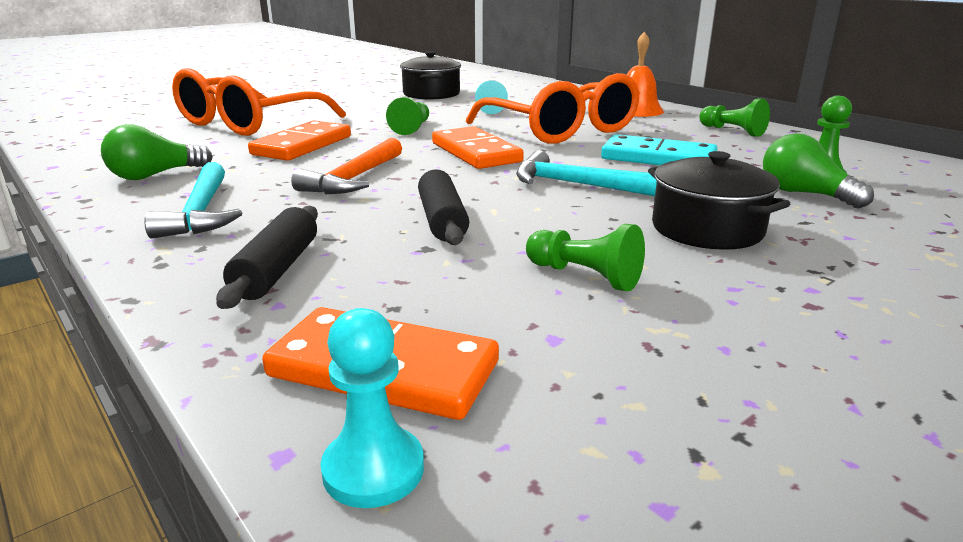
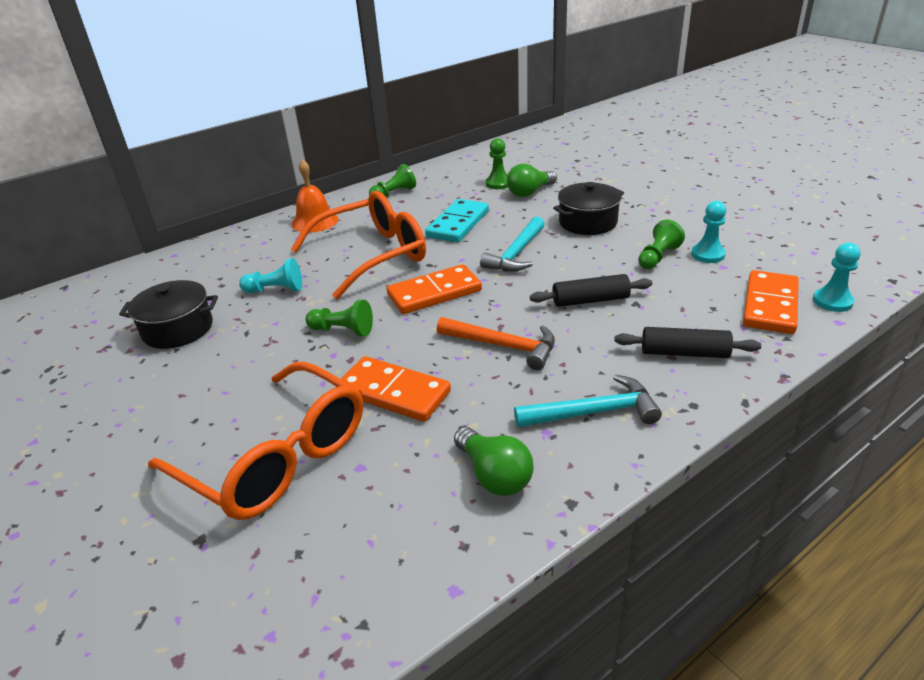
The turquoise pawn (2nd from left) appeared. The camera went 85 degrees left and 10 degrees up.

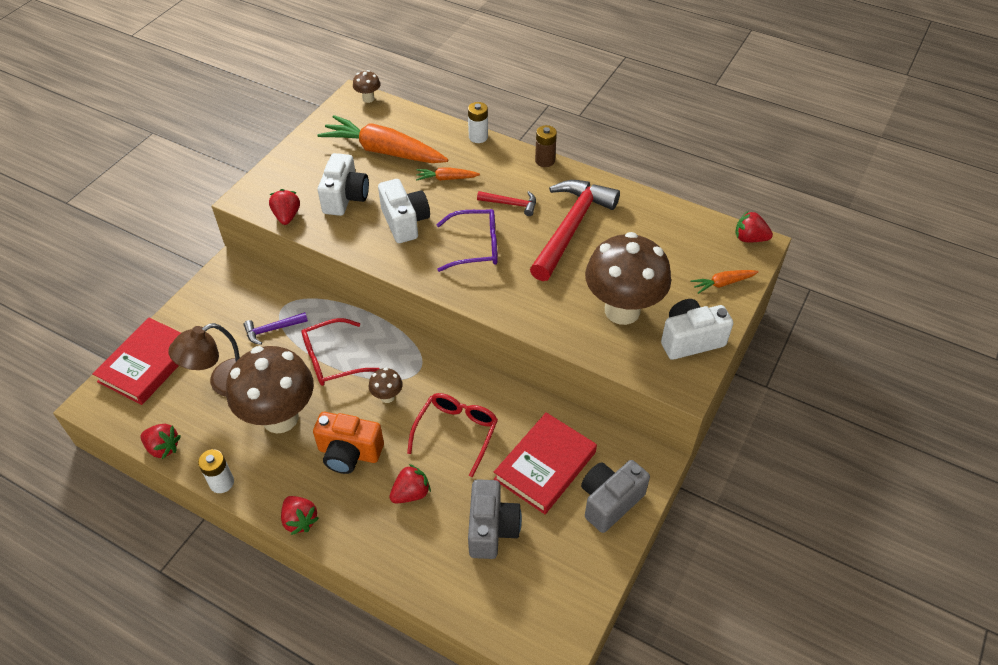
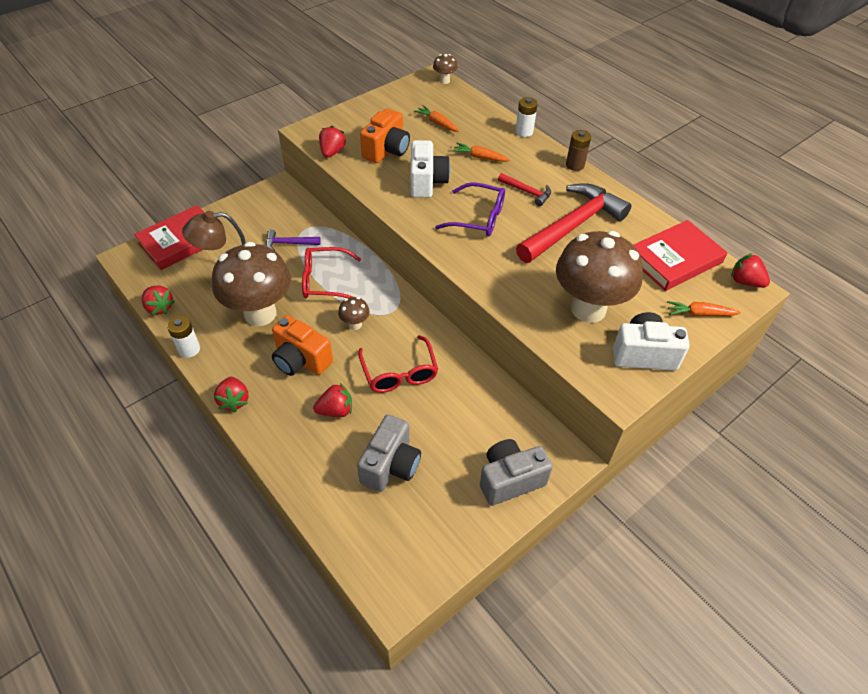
The red glasses (2nd from left) turned 120 degrees clockwise. The white camera (1st from left) became the orange camera (2nd from left). The orange carrot (1st from left) changed to 0.45 times the size. The red book (2nd from left) moved. The camera went 20 degrees right and 0 degrees up.

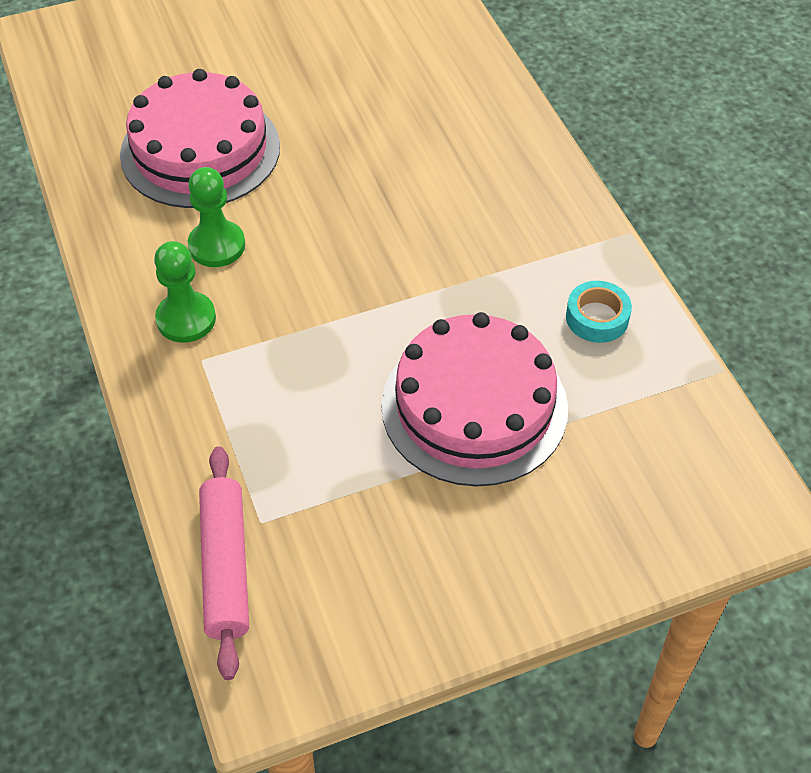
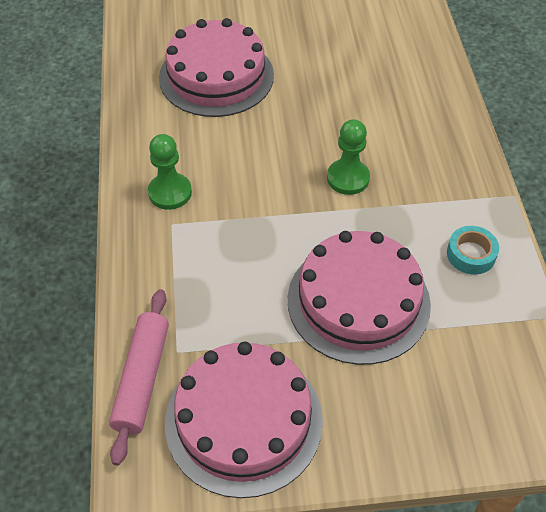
The pink cake (2nd from left) appeared. The green pawn (2nd from left) moved. The camera went 15 degrees right and 0 degrees up.

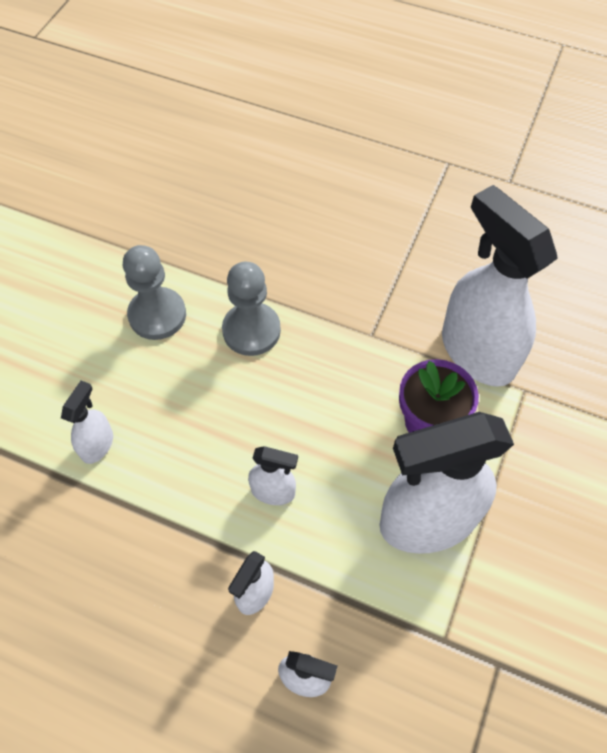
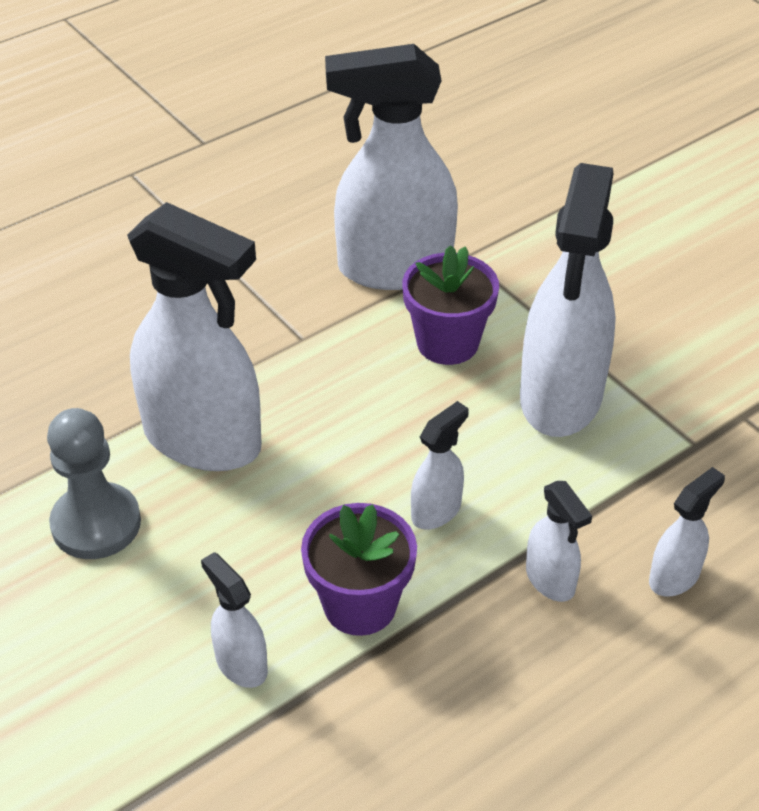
The grey pawn (2nd from left) was replaced by the white spray bottle (1st from left). The purple flower pot (1st from left) appeared. The camera went 60 degrees left and 15 degrees down.

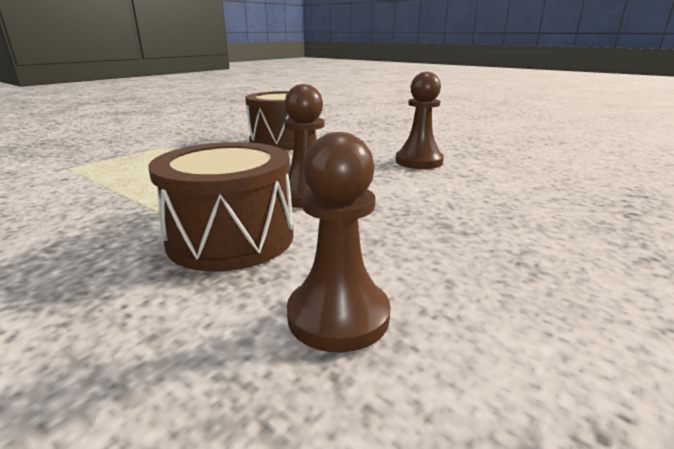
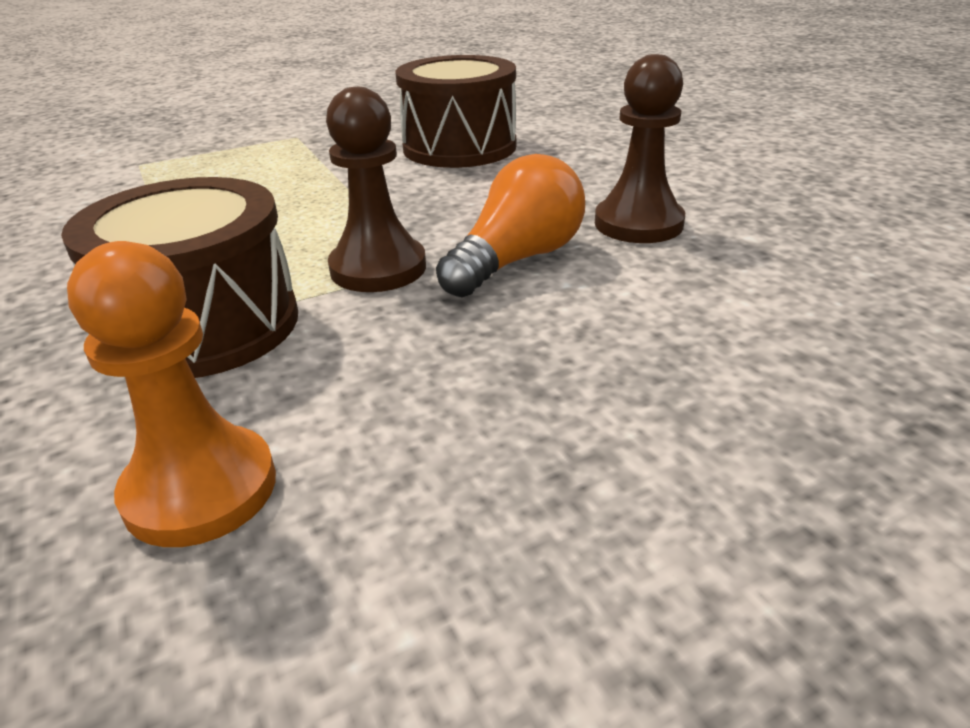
The brown pawn (2nd from left) became the orange pawn. The orange light bulb appeared. The camera went 25 degrees right and 10 degrees up.

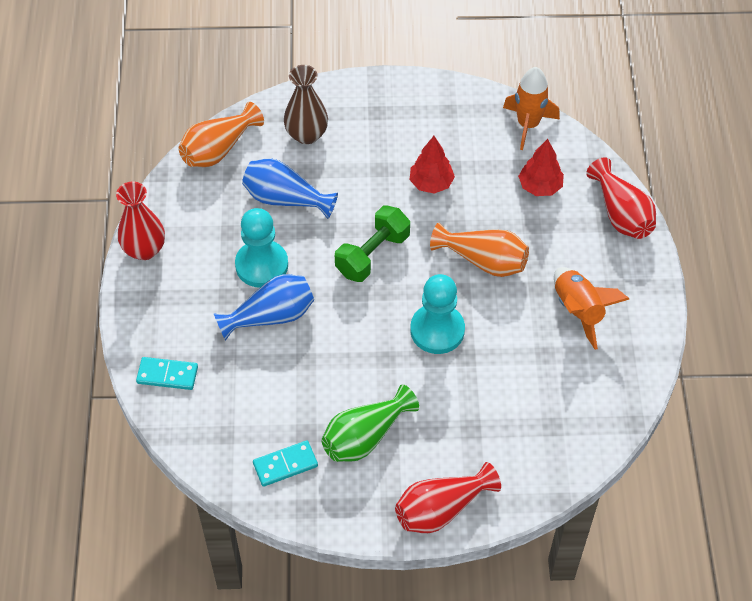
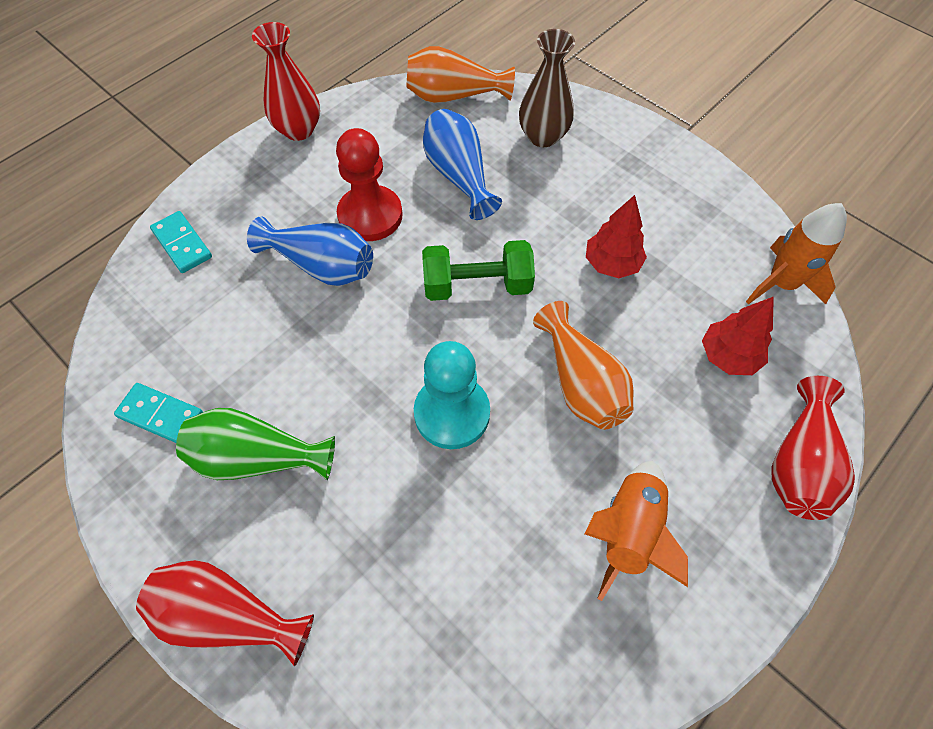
The turquoise pawn (1st from left) became the red pawn. The camera went 45 degrees right and 5 degrees up.

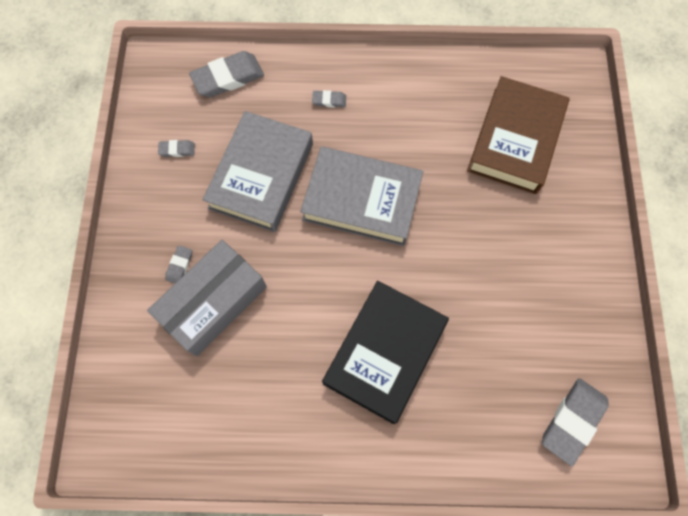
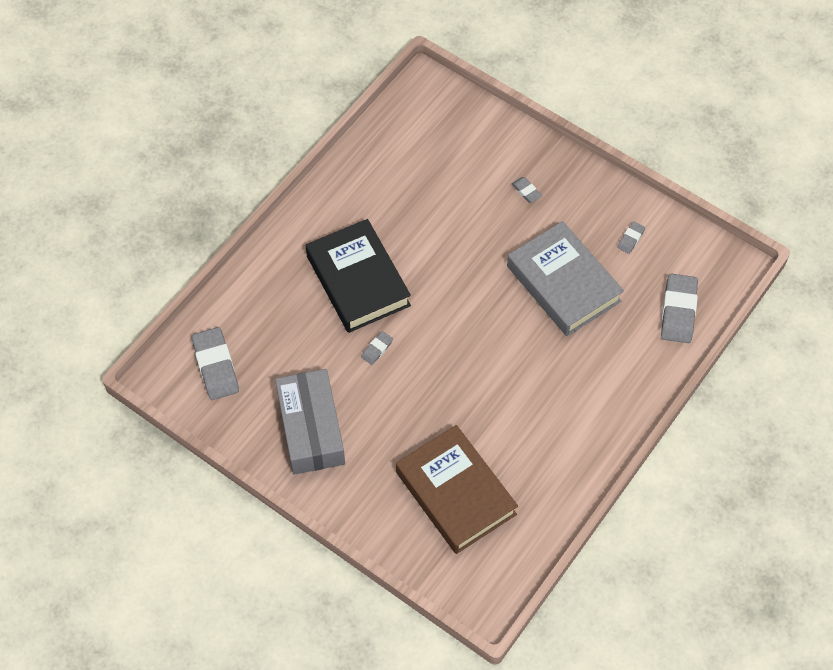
The grey box moved. The grey eraser (4th from left in the first image) moved. The grey book (2nd from left) disappeared. The camera went 125 degrees right and 10 degrees down.

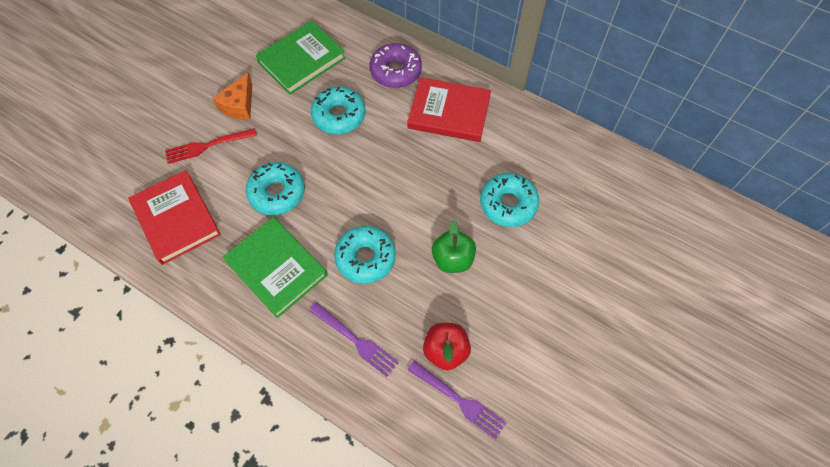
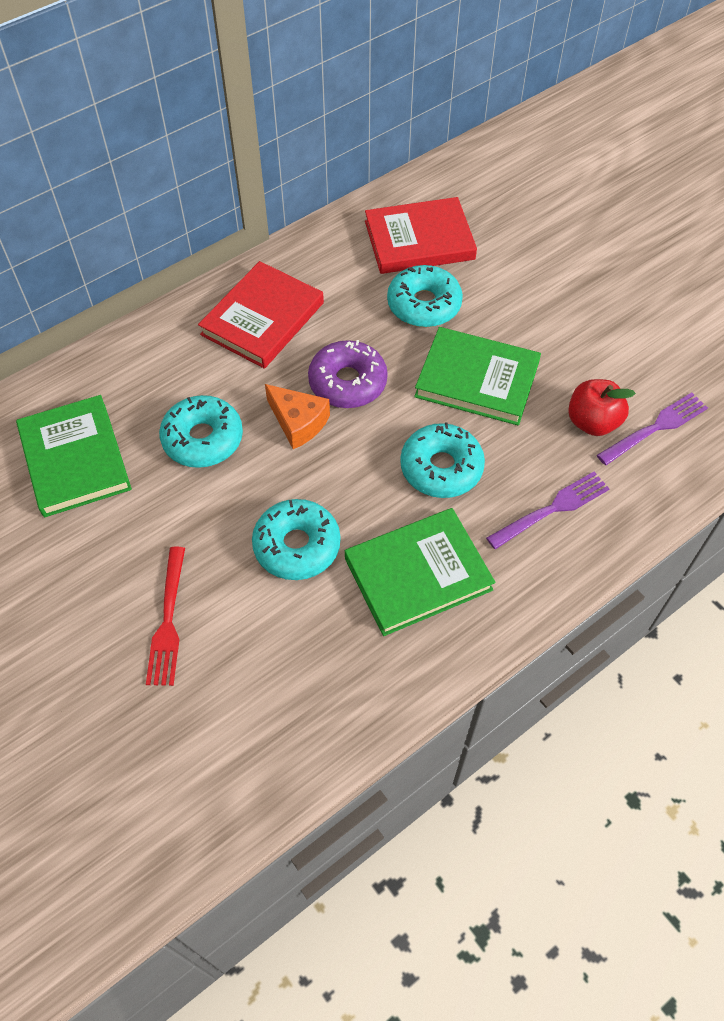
The orange cheese moved. The purple donut moved. The red book (1st from left in the first image) moved. The green apple was replaced by the green book (3rd from left). The camera went 70 degrees left and 5 degrees down.

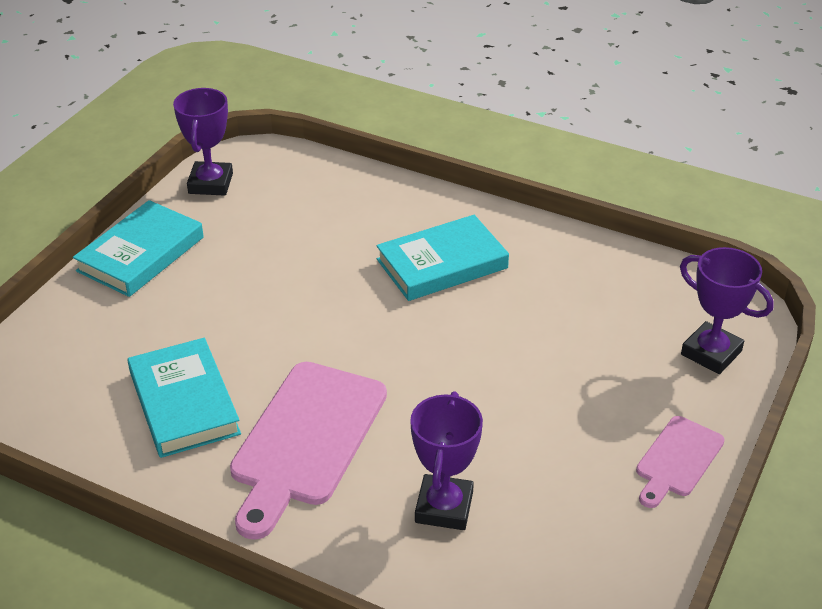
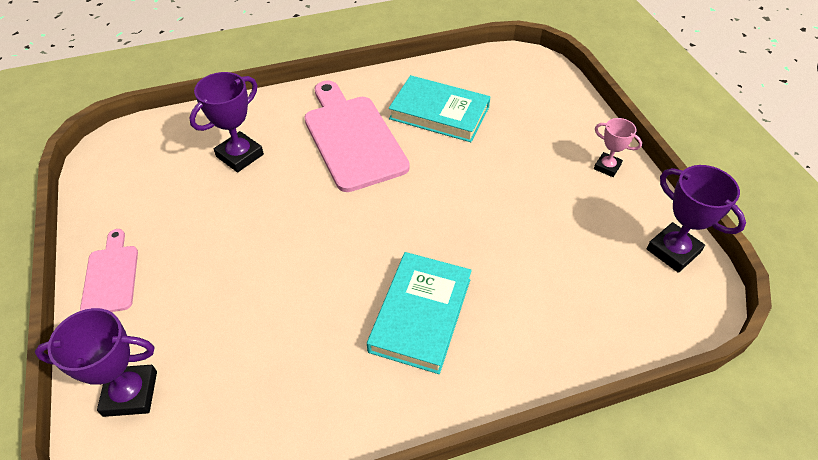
The purple trophy (2nd from left) turned 75 degrees clockwise. The turquoise book (1st from left) was replaced by the pink trophy. The camera went 135 degrees right and 10 degrees up.

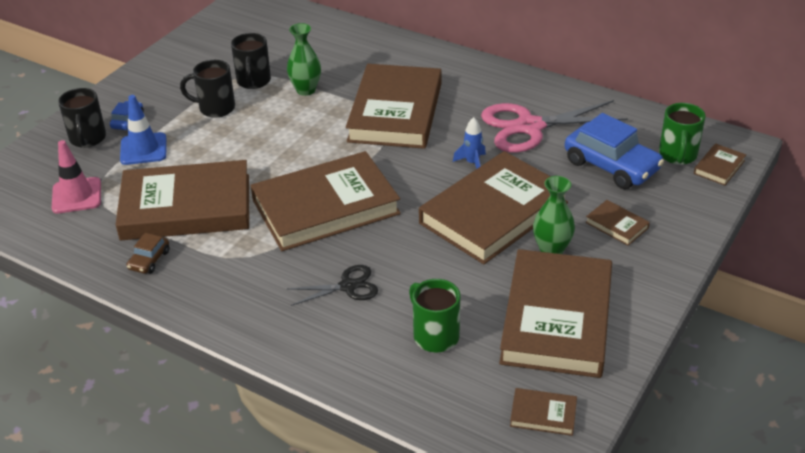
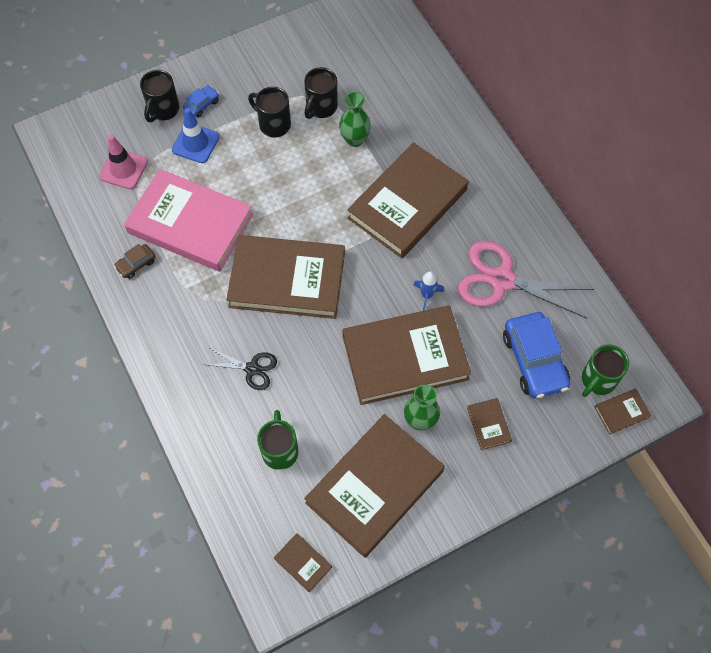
The brown book (1st from left) became the pink book. The camera went 30 degrees right and 25 degrees up.

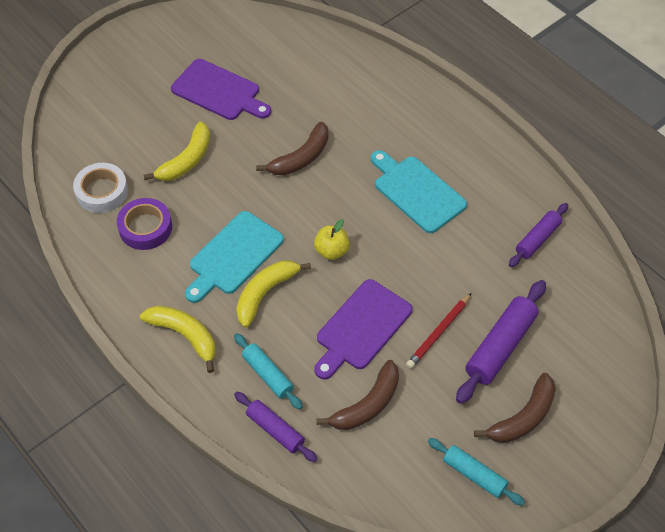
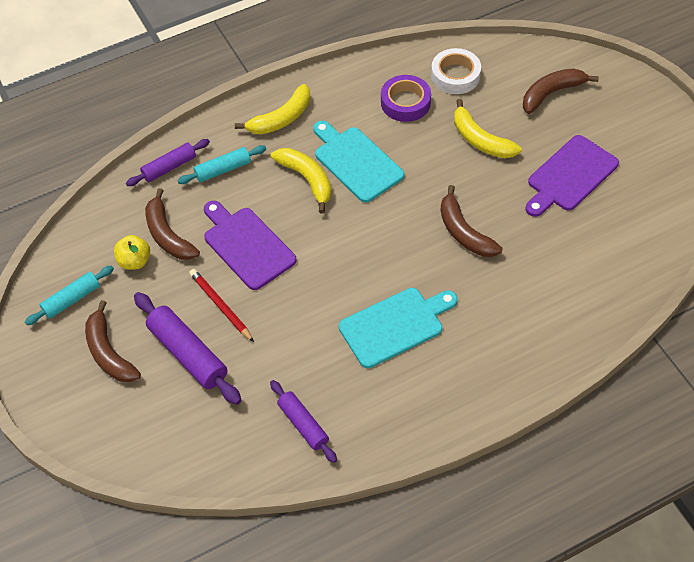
The yellow apple moved. The brown banana (4th from left) appeared. The camera went 105 degrees right and 0 degrees up.

